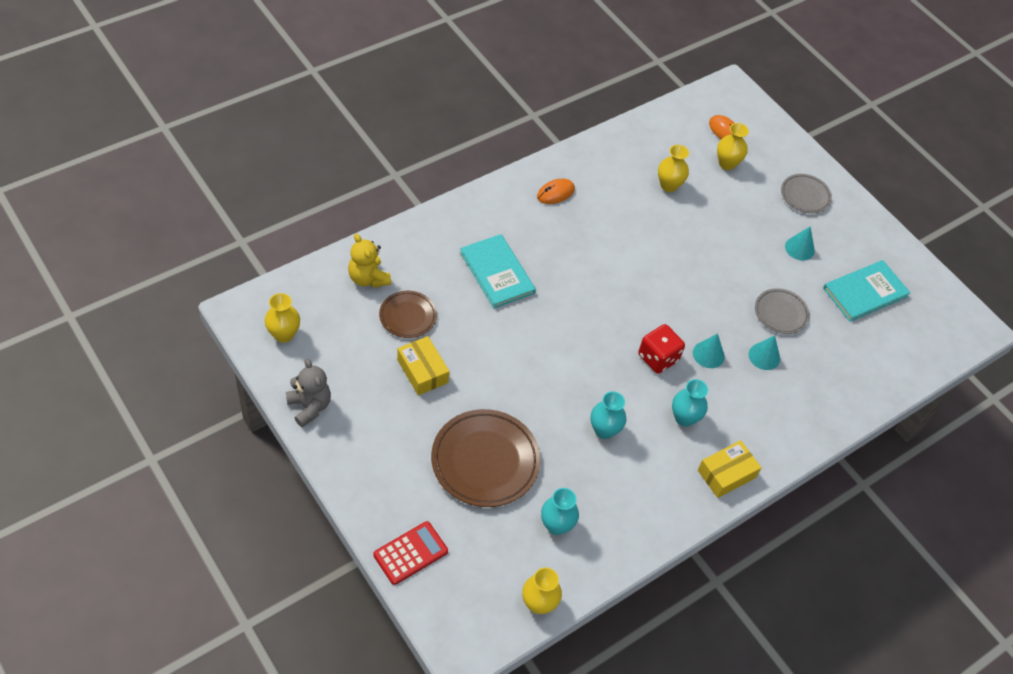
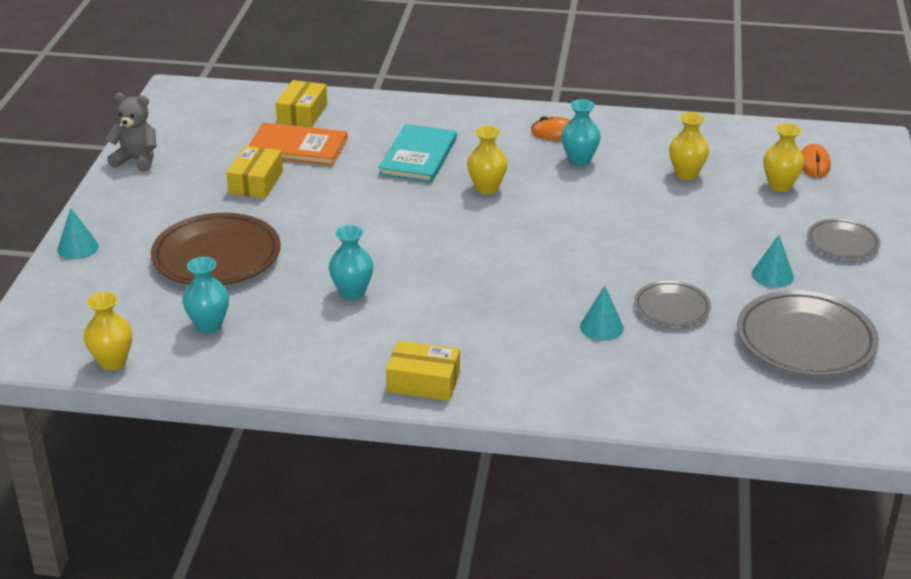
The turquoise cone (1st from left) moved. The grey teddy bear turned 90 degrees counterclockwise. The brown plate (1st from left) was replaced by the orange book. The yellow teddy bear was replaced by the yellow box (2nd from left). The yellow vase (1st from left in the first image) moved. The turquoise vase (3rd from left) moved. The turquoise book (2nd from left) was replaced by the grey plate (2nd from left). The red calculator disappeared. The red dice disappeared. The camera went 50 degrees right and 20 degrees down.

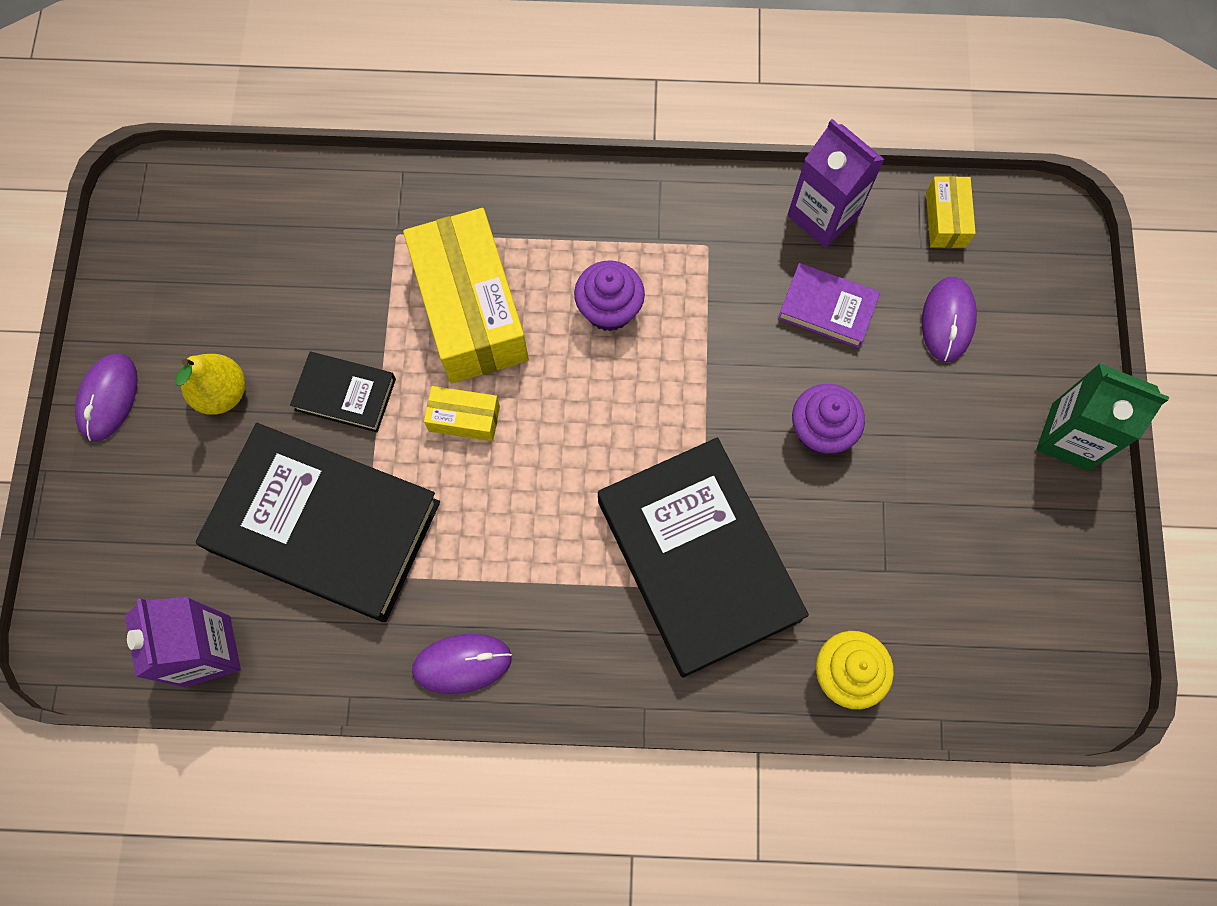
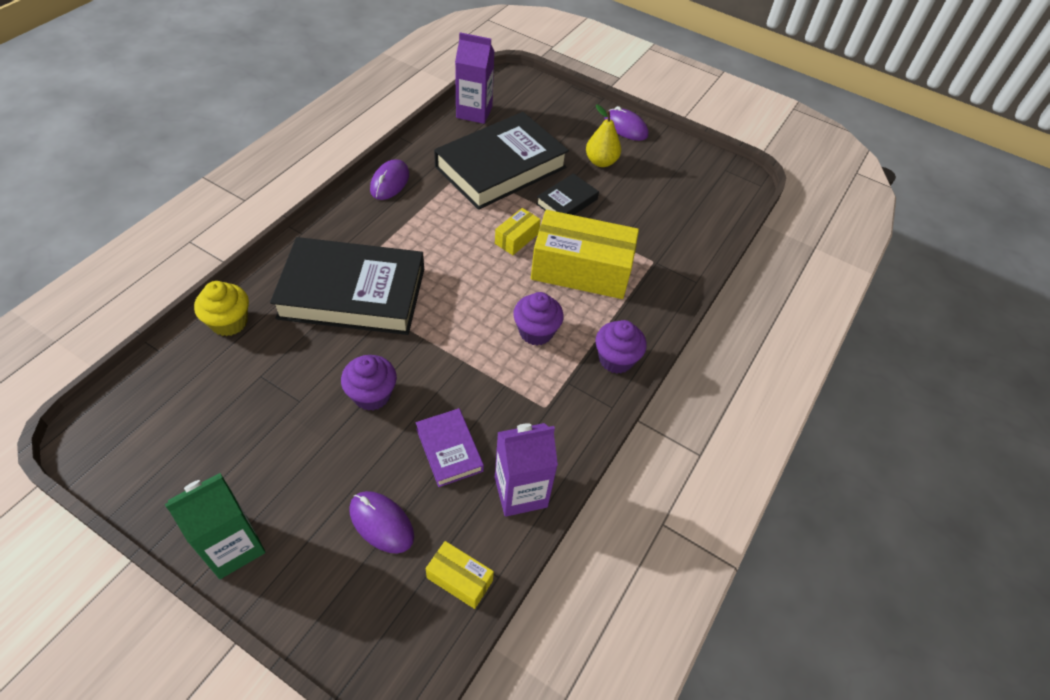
The purple book turned 75 degrees counterclockwise. The purple cupcake (3rd from left) appeared. The camera went 115 degrees right and 20 degrees down.

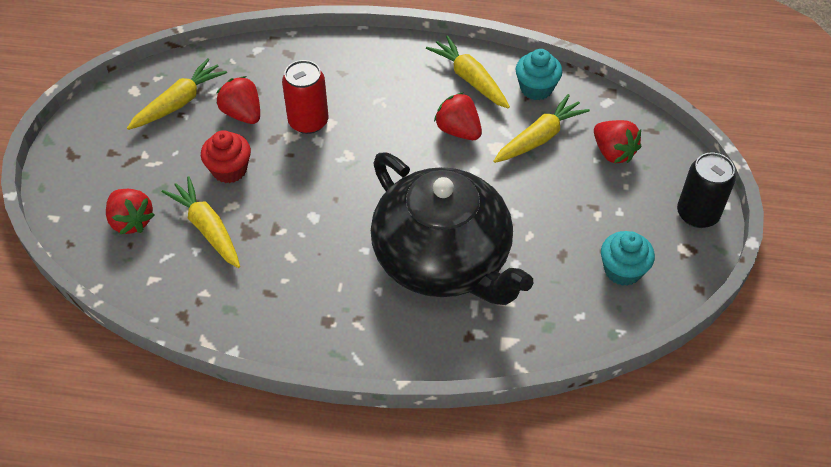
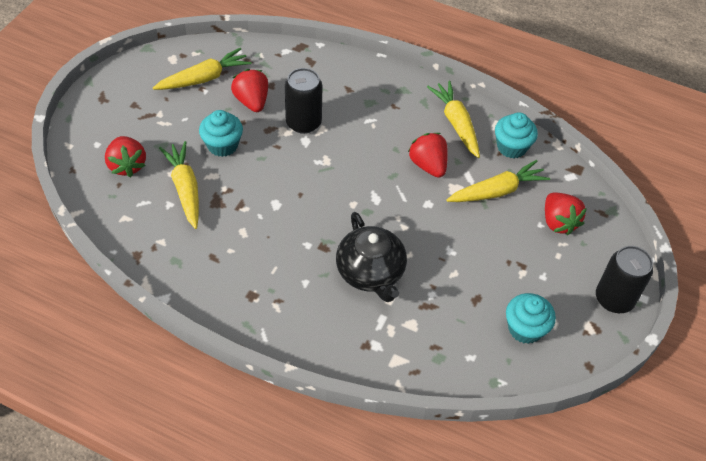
The red cupcake became the turquoise cupcake (1st from left). The red can became the black can (1st from left). The black teapot changed to 0.56 times the size. The camera went 15 degrees right and 0 degrees up.

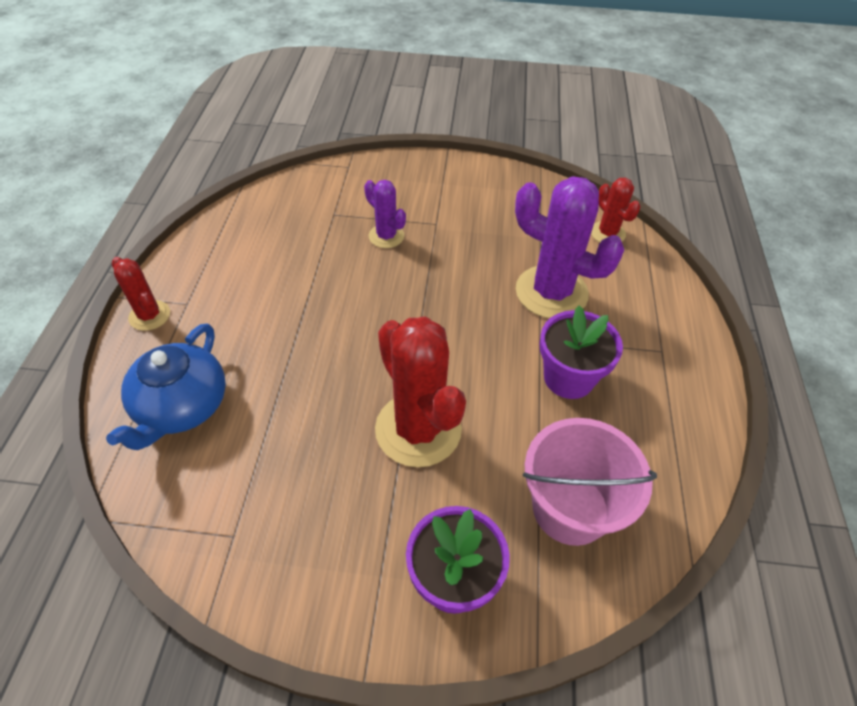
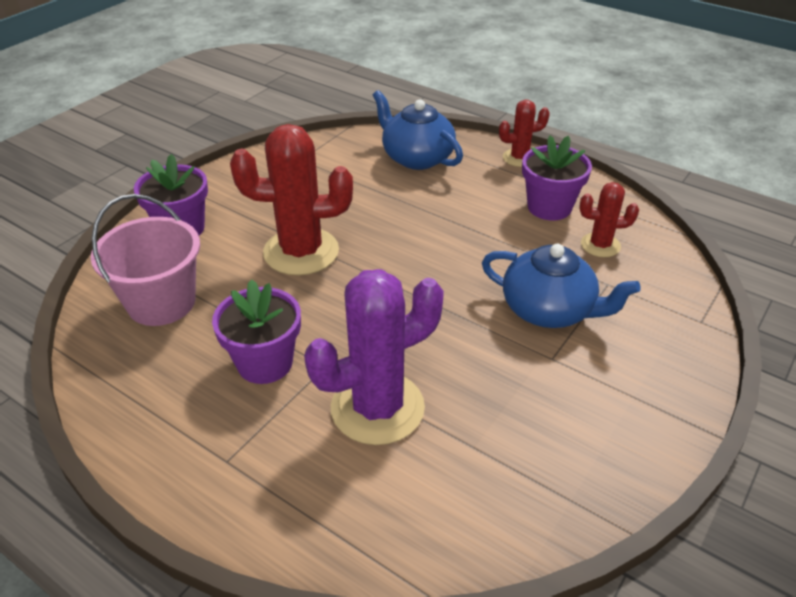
The purple cactus (1st from left) was replaced by the blue teapot (2nd from left). The purple flower pot (3rd from left) appeared. The red cactus (3rd from left) moved. The camera went 120 degrees right and 10 degrees down.

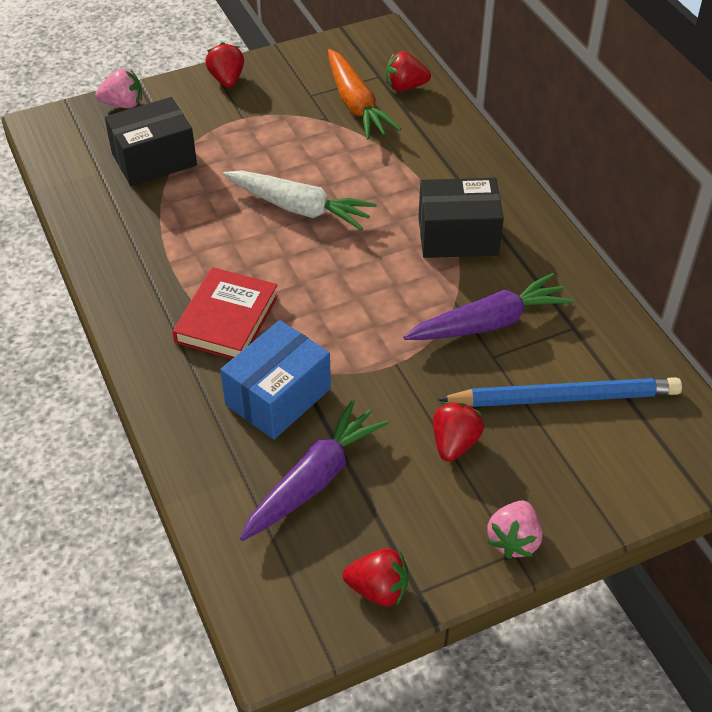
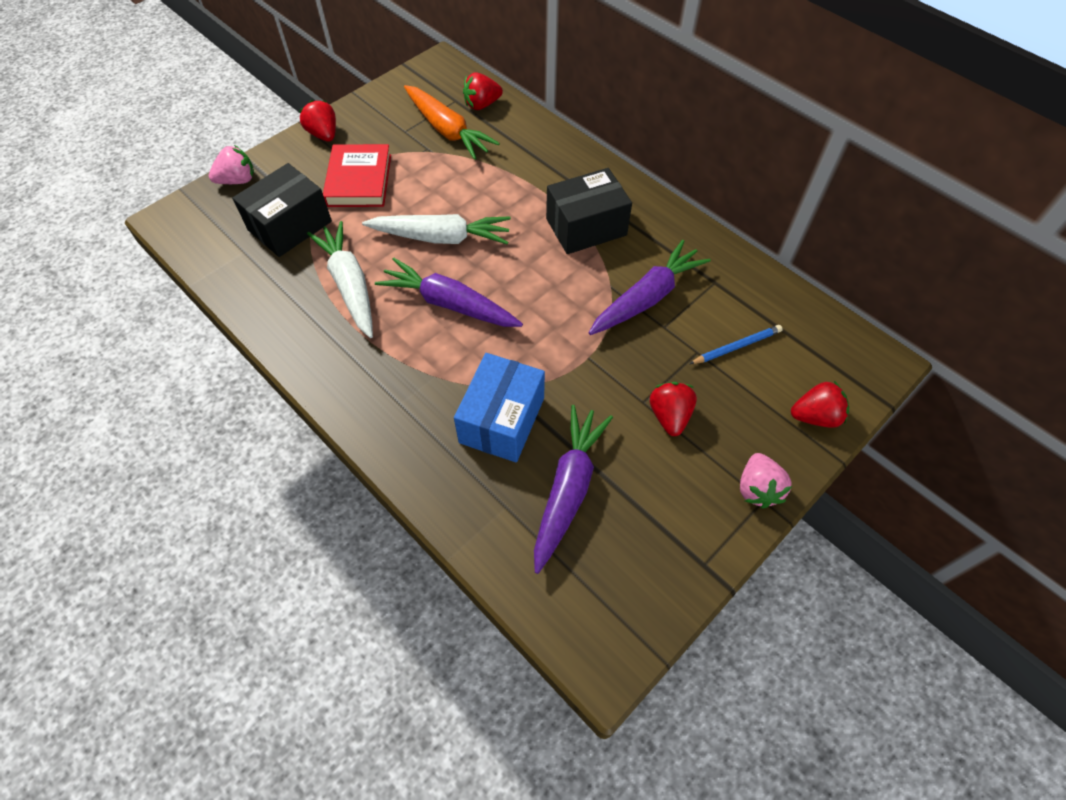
The white carrot (1st from left) appeared. The red book moved. The purple carrot (1st from left) appeared. The blue pencil changed to 0.51 times the size. The red strawberry (2nd from left in the first image) moved. The camera went 20 degrees left and 10 degrees up.

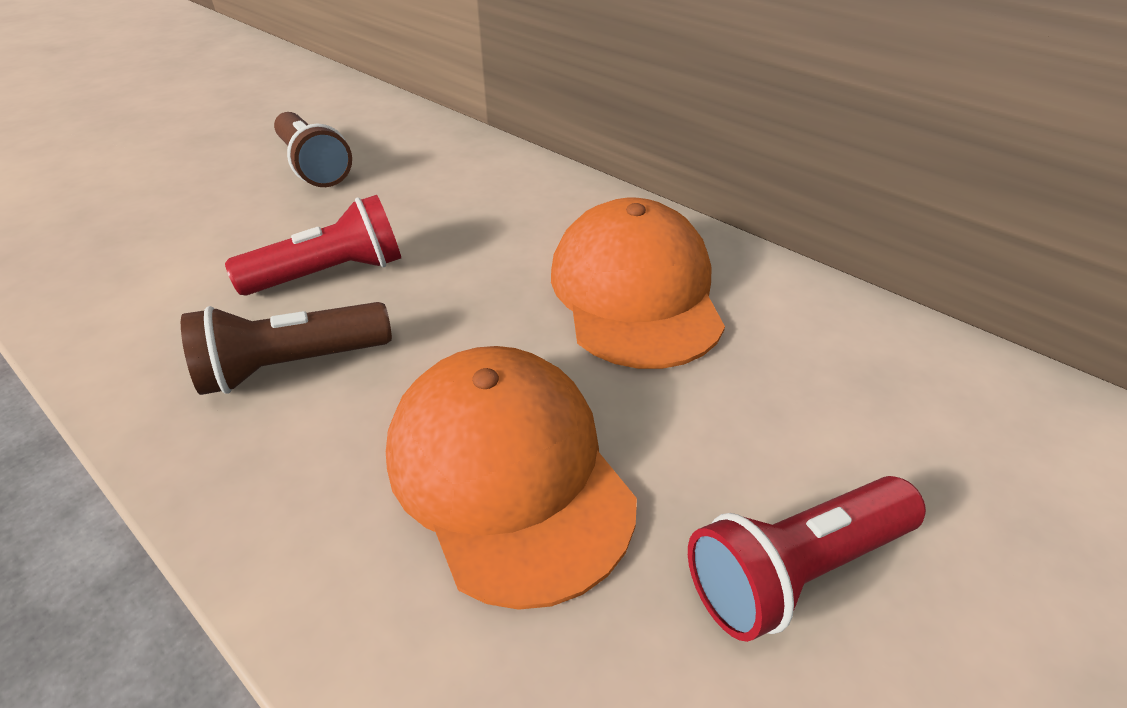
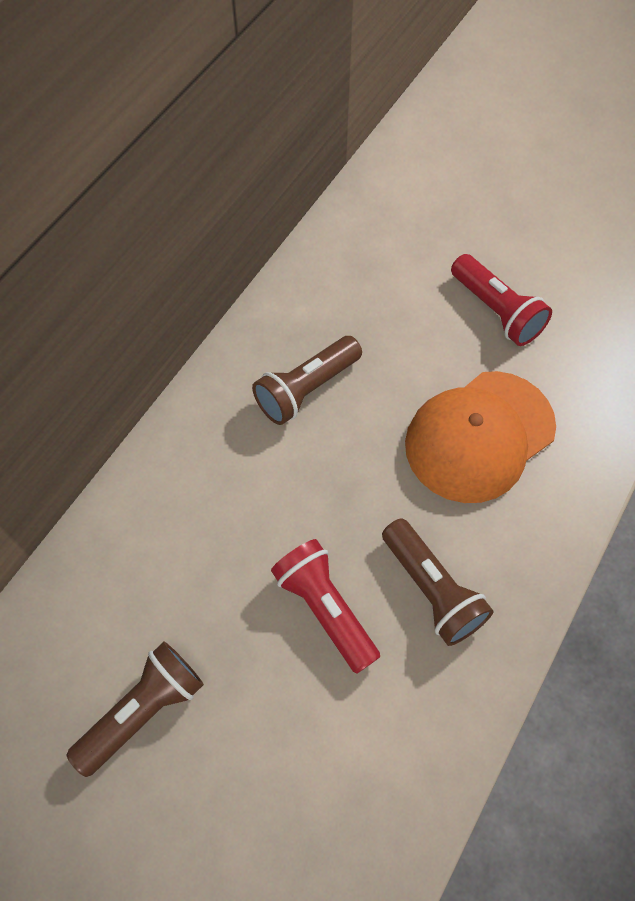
The orange cap (2nd from left) was replaced by the brown flashlight (2nd from left). The camera went 100 degrees left and 20 degrees up.

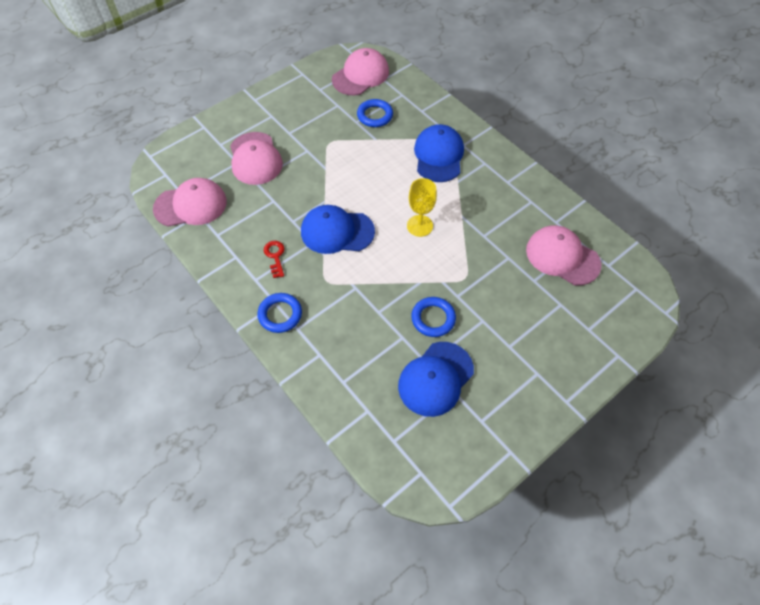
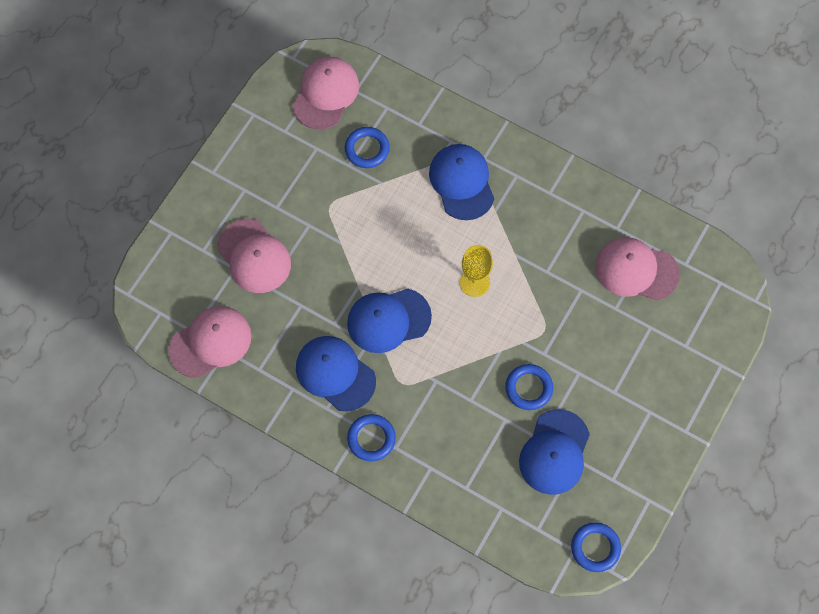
The red key was replaced by the blue cap (1st from left). The blue ring (4th from left) appeared. The camera went 20 degrees left and 10 degrees up.

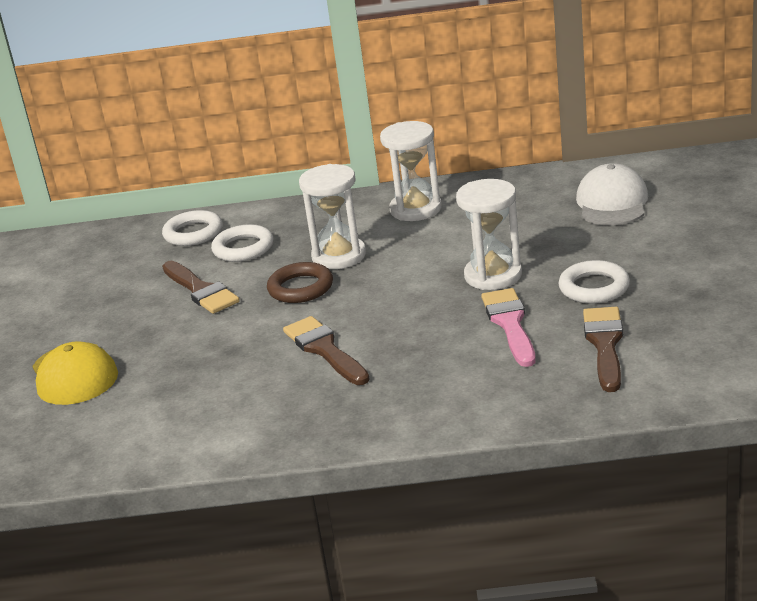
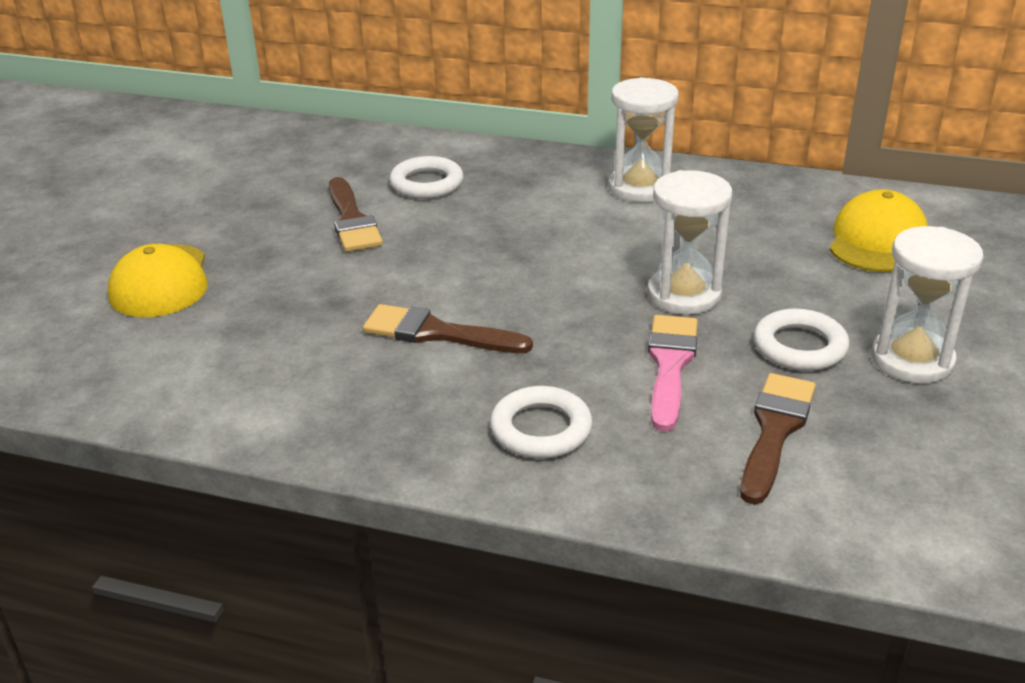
The brown brush (2nd from left) turned 60 degrees counterclockwise. The white ring (1st from left in the first image) moved. The white cap became the yellow cap (2nd from left). The white hourglass (1st from left in the first image) moved. The brown ring disappeared. The camera went 15 degrees right and 5 degrees up.

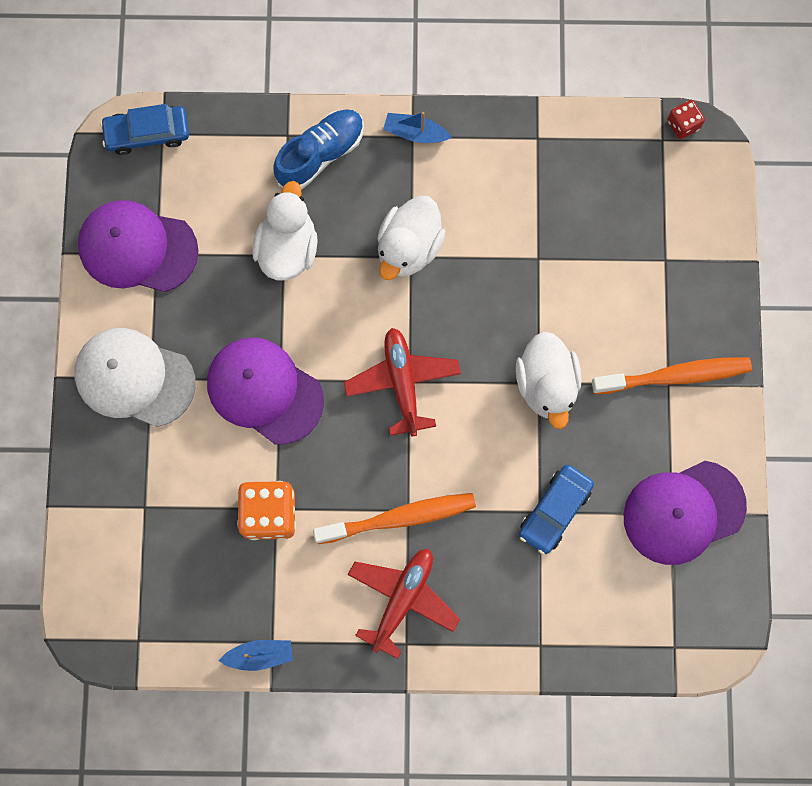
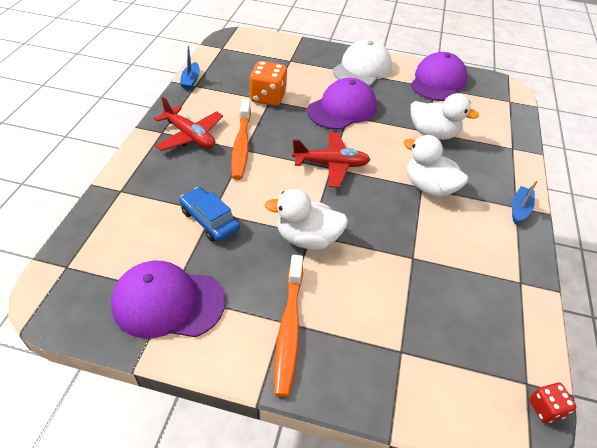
The purple cap (3rd from left in the first image) turned 75 degrees counterclockwise. The blue car (1st from left) disappeared. The blue shoe disappeared. The camera went 100 degrees right and 30 degrees down.

